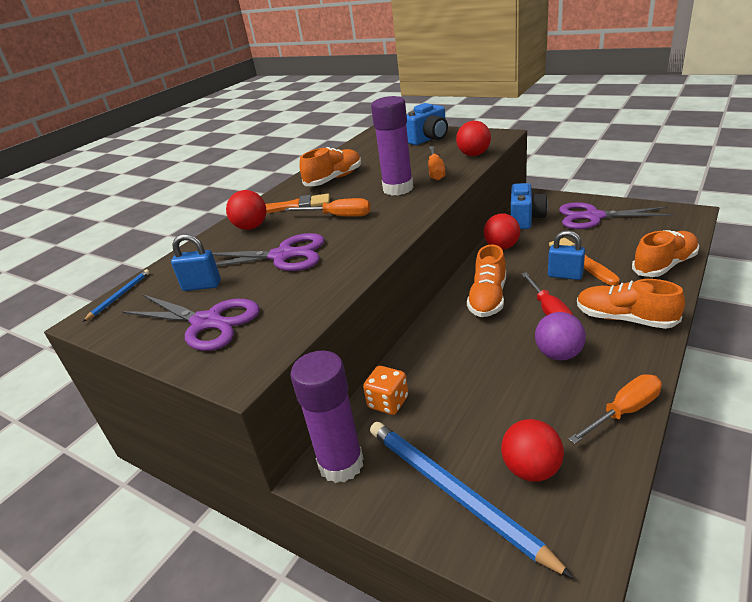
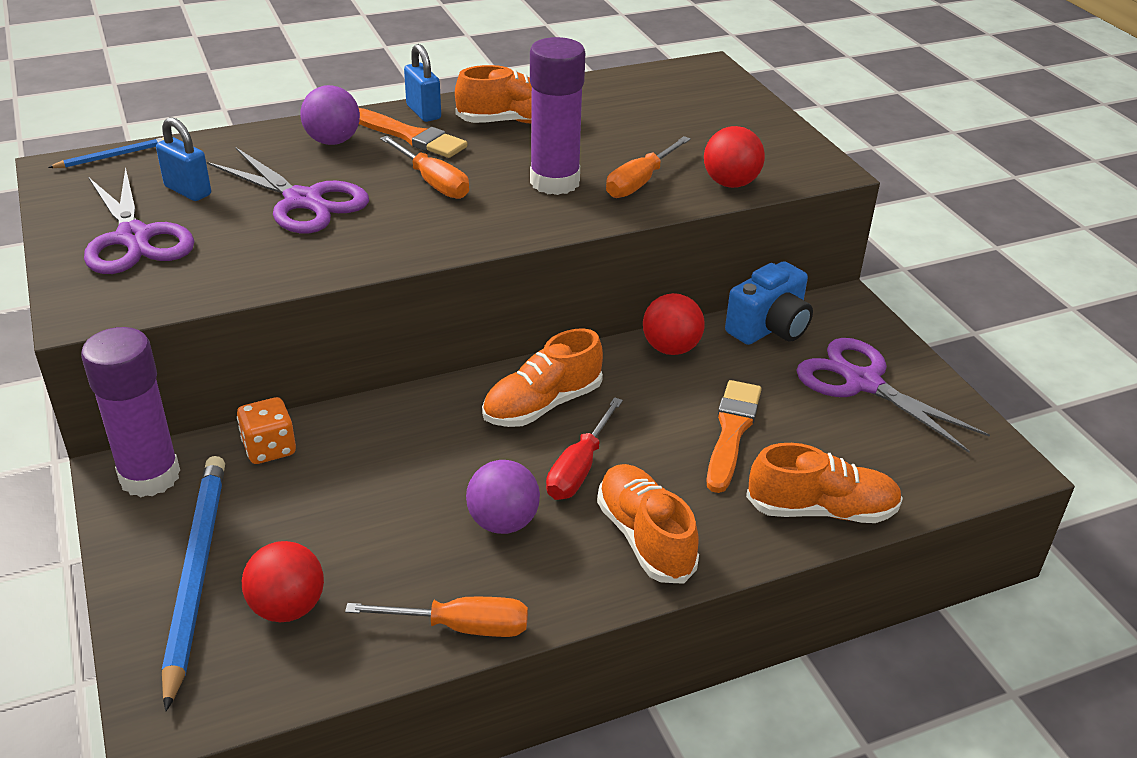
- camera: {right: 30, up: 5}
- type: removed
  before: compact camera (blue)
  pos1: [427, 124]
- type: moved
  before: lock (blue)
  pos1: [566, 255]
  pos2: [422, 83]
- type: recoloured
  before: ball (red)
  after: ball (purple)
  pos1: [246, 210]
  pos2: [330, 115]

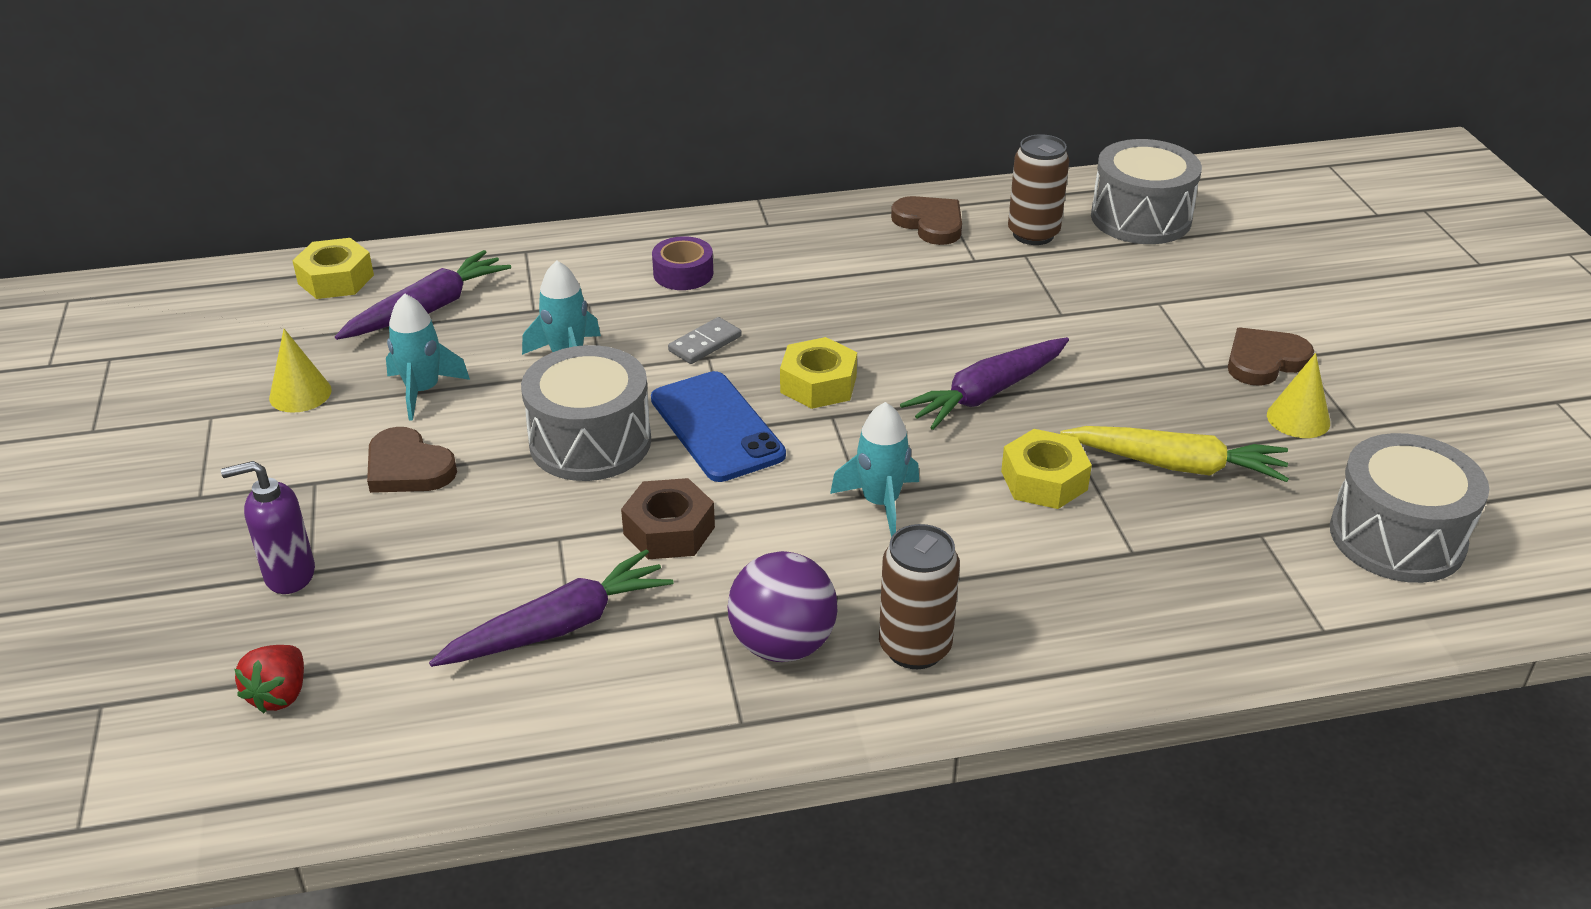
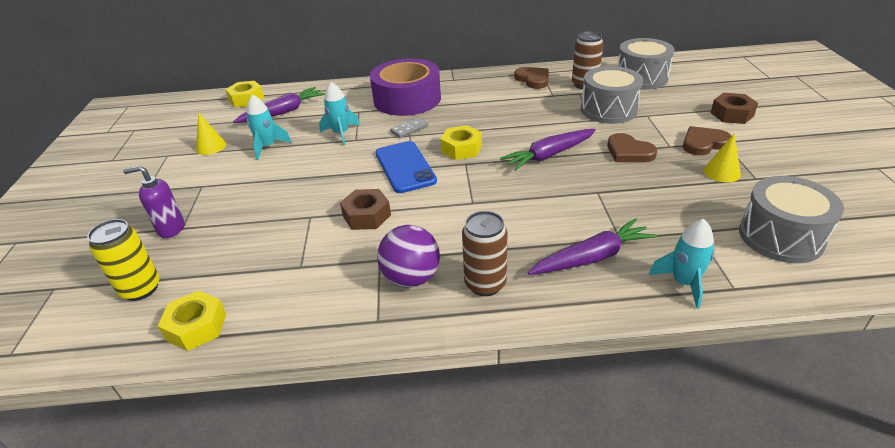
- camera: {right: 10, up: 0}
- type: removed
  before: carrot (bright yellow)
  pos1: [1174, 454]
- type: added
  after: hex nut (russet)
  pos2: [734, 108]
- type: moved
  before: heart shape (russet)
  pos1: [412, 460]
  pos2: [632, 147]
- type: moved
  before: carrot (purple)
  pos1: [551, 608]
  pos2: [592, 246]
- type: moved
  before: drum (ash-grey)
  pos1: [586, 413]
  pos2: [612, 95]
- type: moved
  before: rocket (turquoise)
  pos1: [874, 469]
  pos2: [682, 264]
- type: moved
  before: hex nut (bright yellow)
  pos1: [1046, 469]
  pos2: [192, 321]
- type: replaced
  before: berry (red)
  after: tin (bright yellow)
  pos1: [269, 679]
  pos2: [123, 260]
- type: resized
  before: tape (purple)
  pos1: [682, 263]
  pos2: [405, 87]
  scale: 2.3

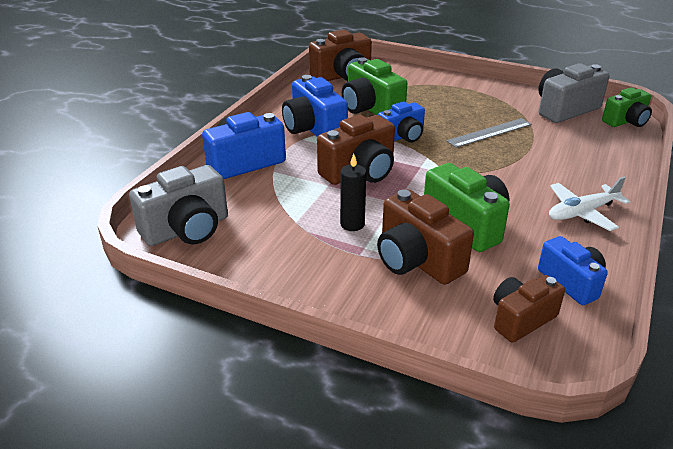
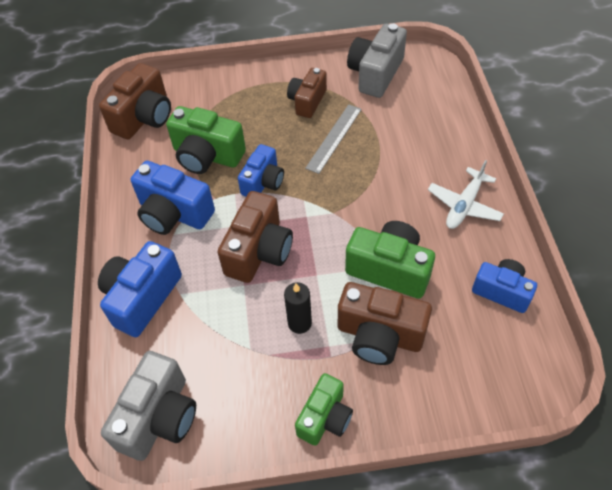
- camera: {right: -30, up: 20}
- type: moved
  before: compact camera (russet)
  pos1: [529, 309]
  pos2: [307, 93]
- type: moved
  before: compact camera (leaf-green)
  pos1: [627, 107]
  pos2: [324, 409]

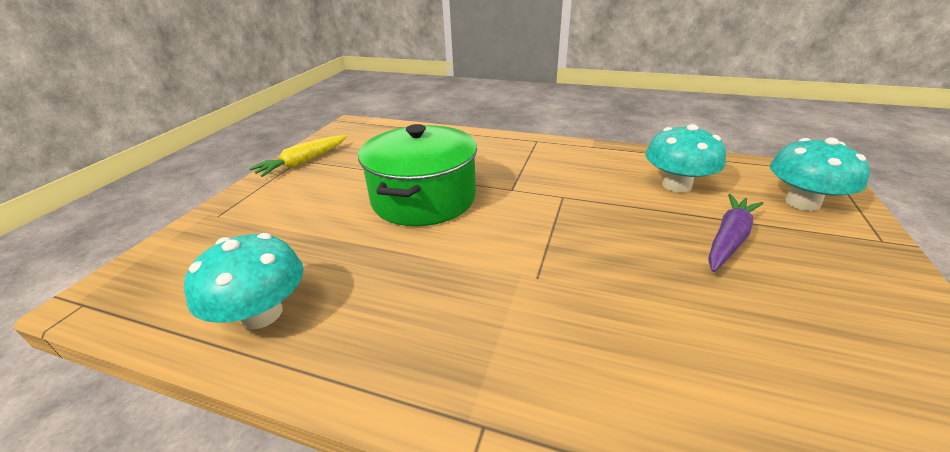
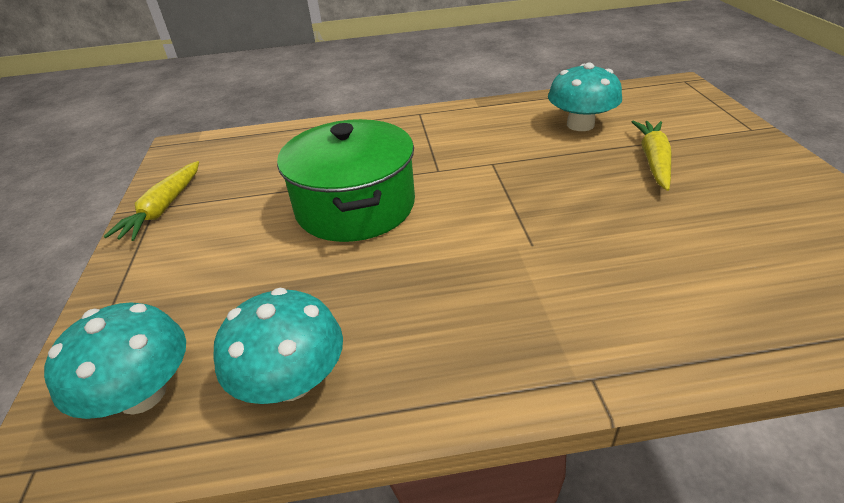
- camera: {right: -25, up: 5}
- type: moved
  before: toadstool (turquoise)
  pos1: [820, 174]
  pos2: [115, 360]
- type: recoloured
  before: carrot (purple)
  after: carrot (bright yellow)
  pos1: [736, 233]
  pos2: [651, 156]

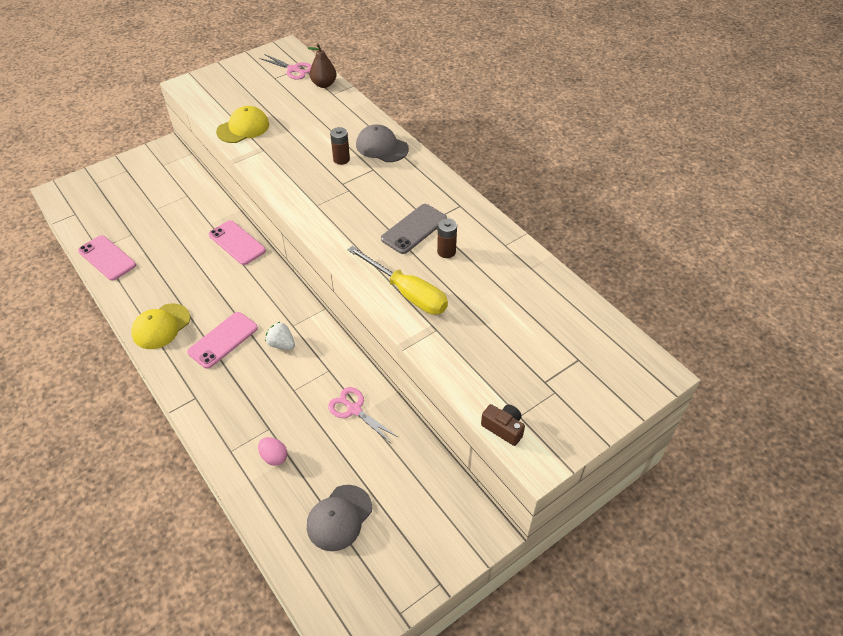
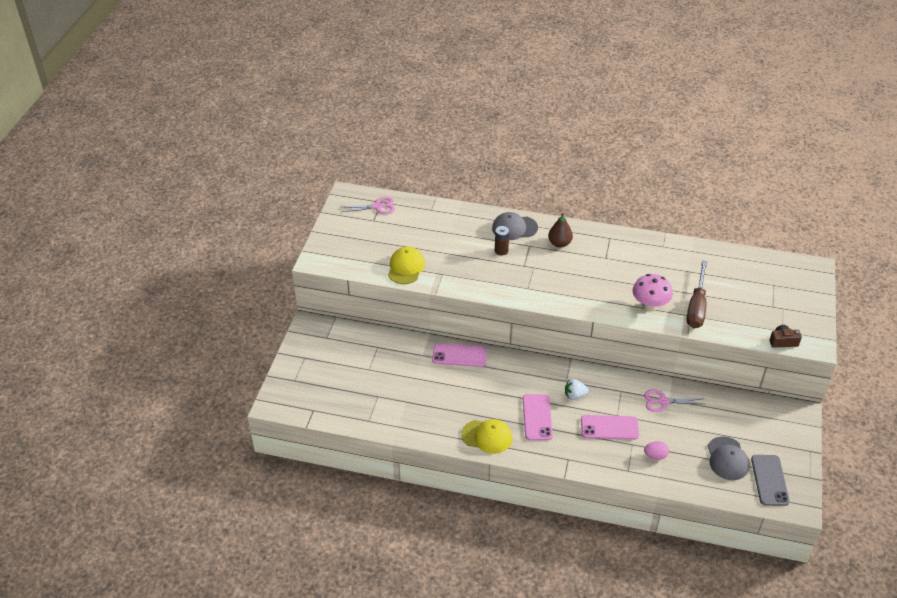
- camera: {right: -40, up: -5}
- type: removed
  before: power cell (russet)
  pos1: [447, 238]
- type: added
  after: flat screwdriver (russet)
  pos2: [696, 294]
- type: moved
  before: phone (rosy)
  pos1: [107, 258]
  pos2: [610, 427]
- type: moved
  before: pear (russet)
  pos1: [322, 65]
  pos2: [560, 230]
- type: moved
  before: phone (ash-grey)
  pos1: [414, 229]
  pos2: [770, 480]
- type: replaced
  before: flat screwdriver (bright yellow)
  after: toadstool (rosy)
  pos1: [398, 280]
  pos2: [653, 292]
- type: turned
  before: baseball cap (bright yellow)
  pos1: [161, 326]
  pos2: [486, 436]
  turn: -75

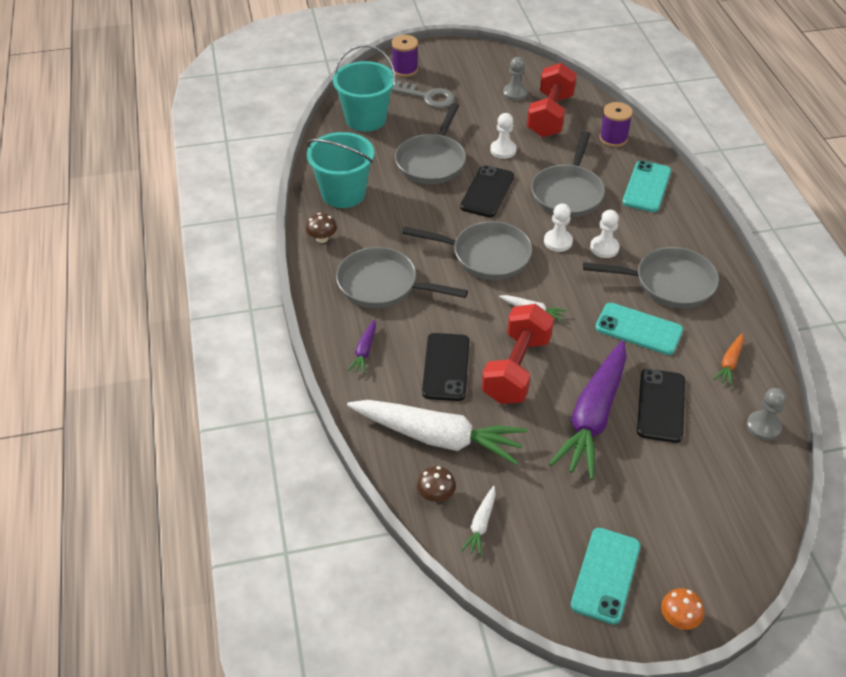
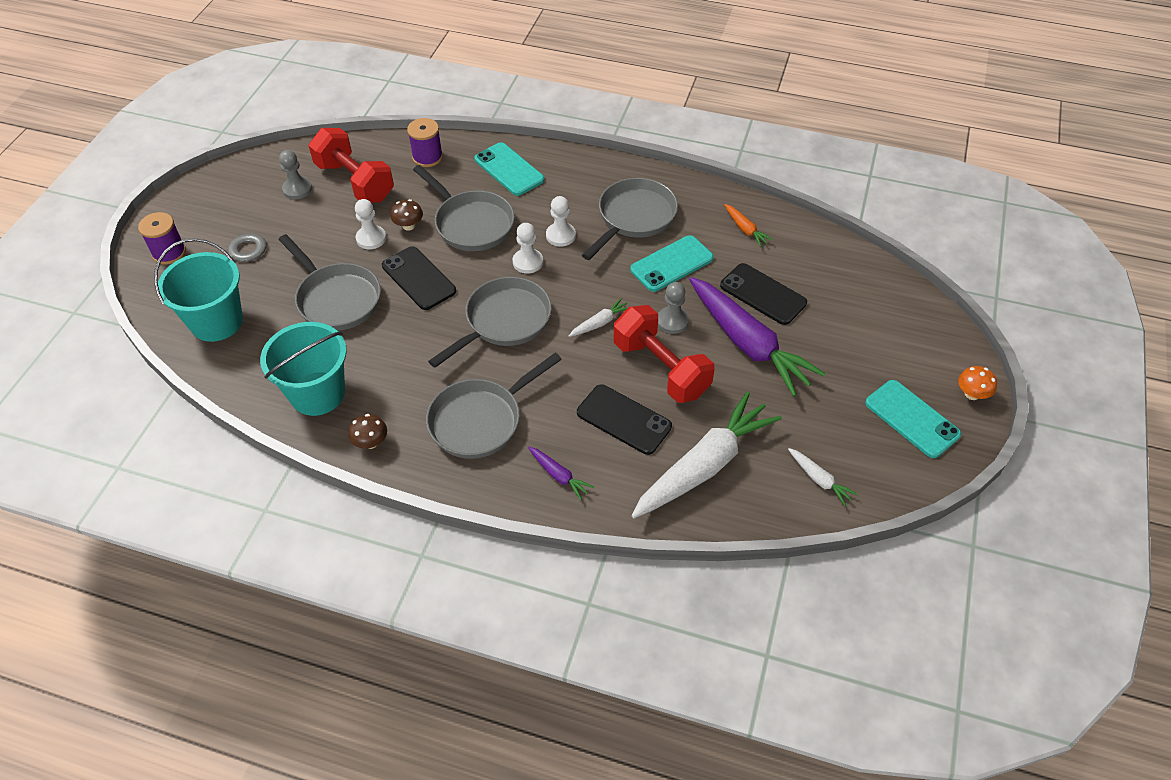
- camera: {right: -60, up: 5}
- type: moved
  before: toadstool (russet)
  pos1: [436, 484]
  pos2: [406, 215]
- type: moved
  before: chess pawn (ash-grey)
  pos1: [766, 414]
  pos2: [673, 308]

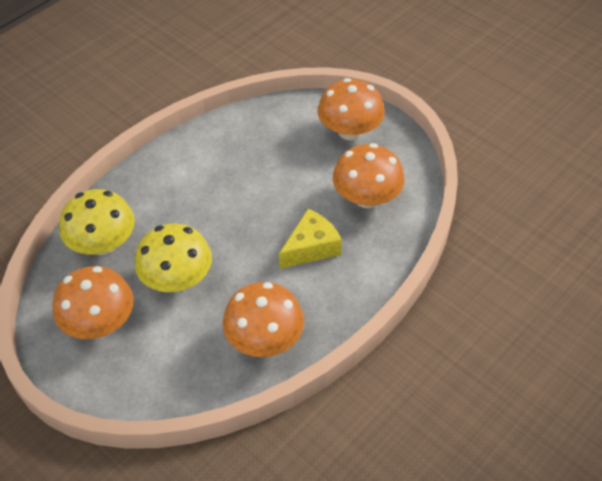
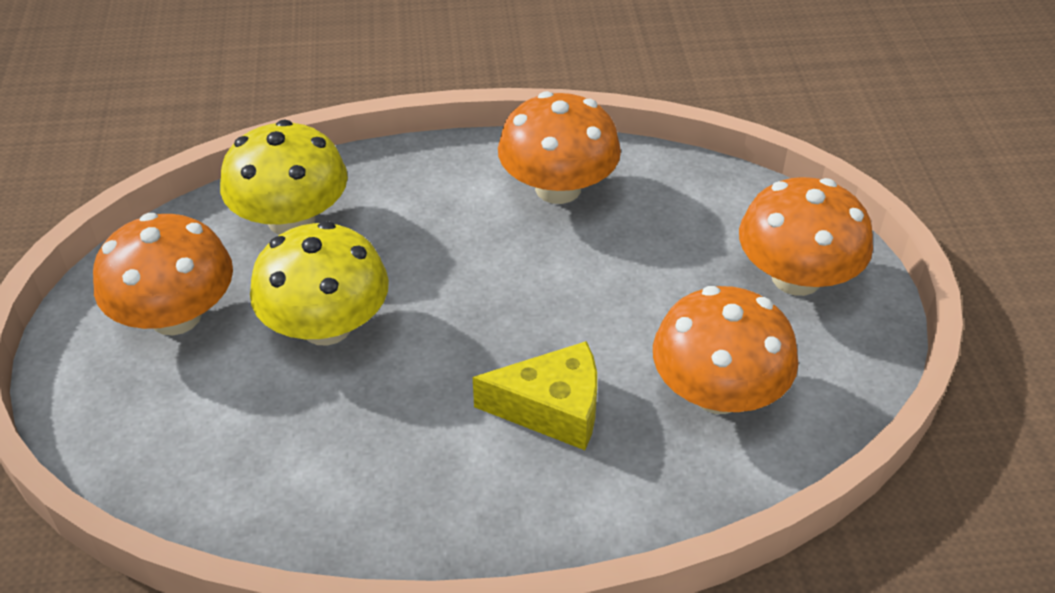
- camera: {right: 40, up: -5}
- type: moved
  before: toadstool (orange-coloured)
  pos1: [263, 319]
  pos2: [559, 147]

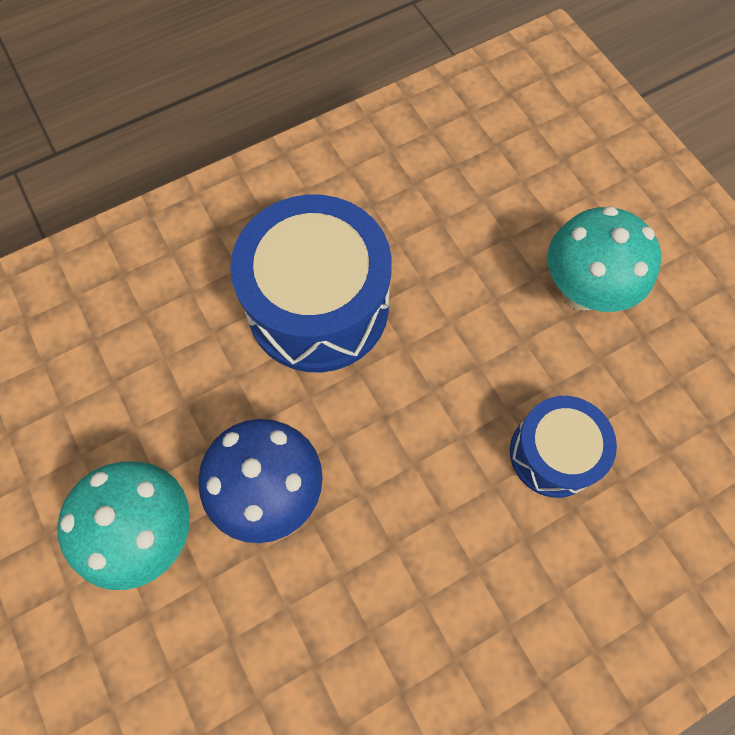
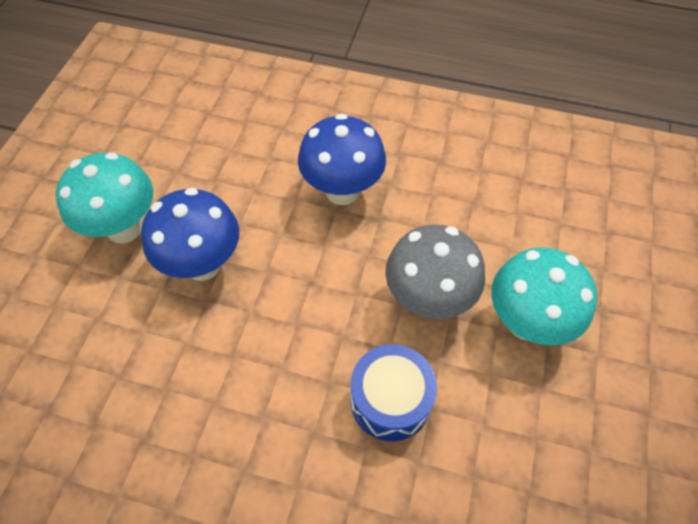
- camera: {right: 45, up: -10}
- type: added
  after: toadstool (ash-grey)
  pos2: [435, 271]
- type: replaced
  before: drum (blue)
  after: toadstool (blue)
  pos1: [311, 283]
  pos2: [342, 159]

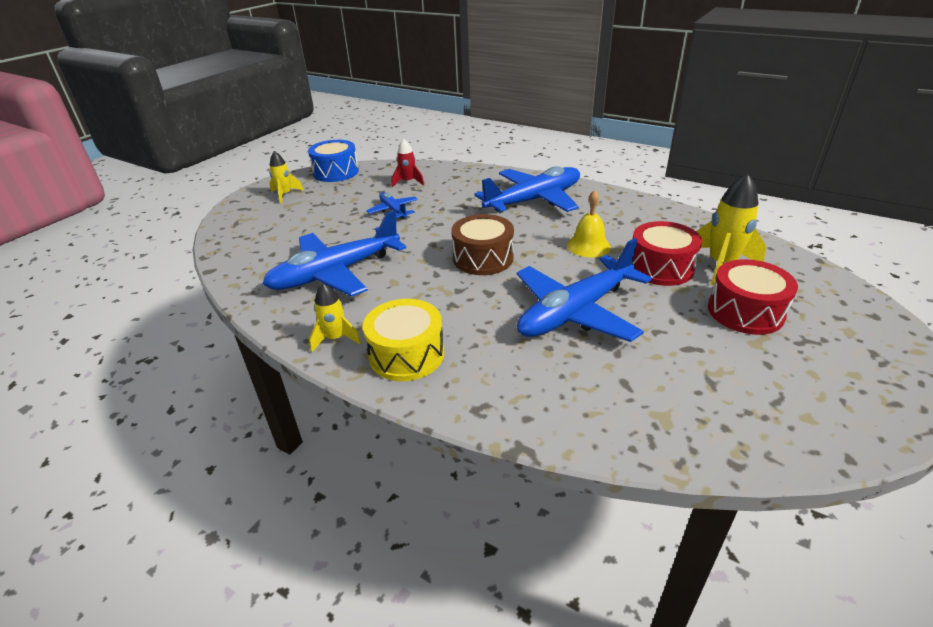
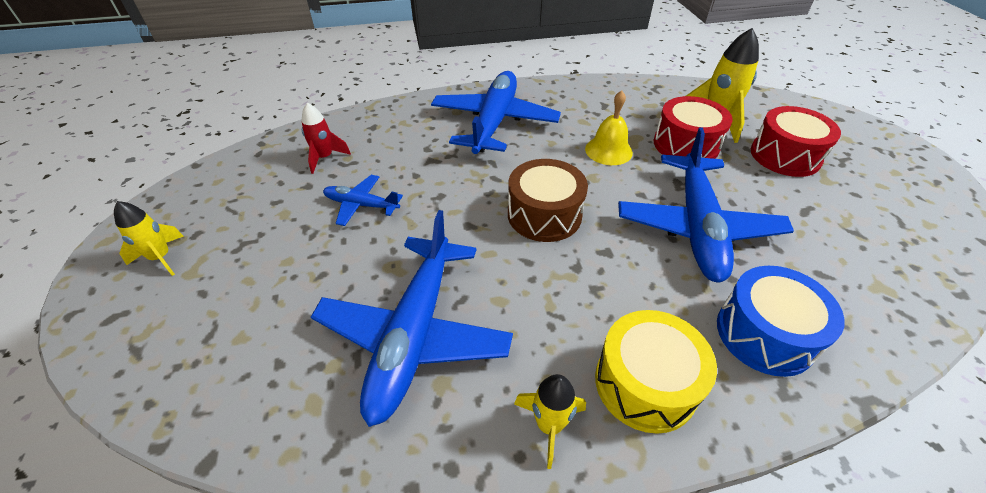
- camera: {right: -45, up: 10}
- type: moved
  before: drum (blue)
  pos1: [333, 161]
  pos2: [781, 321]

